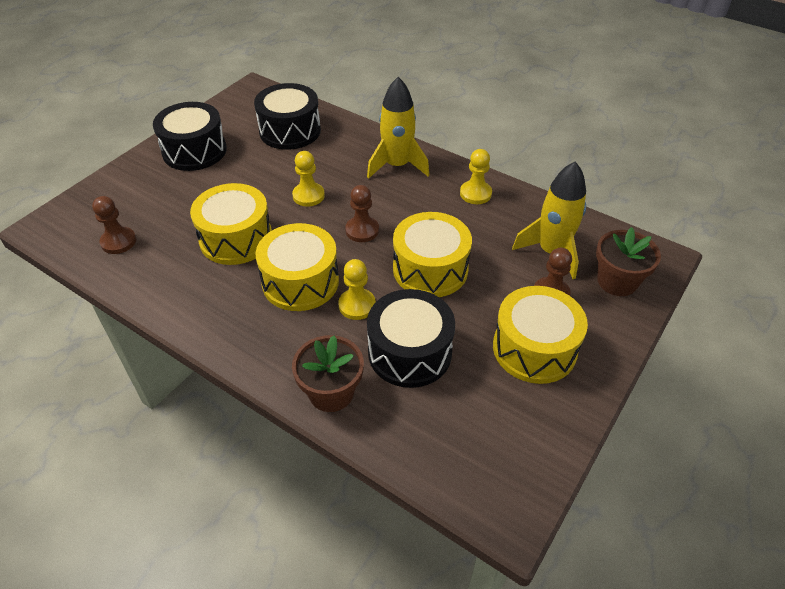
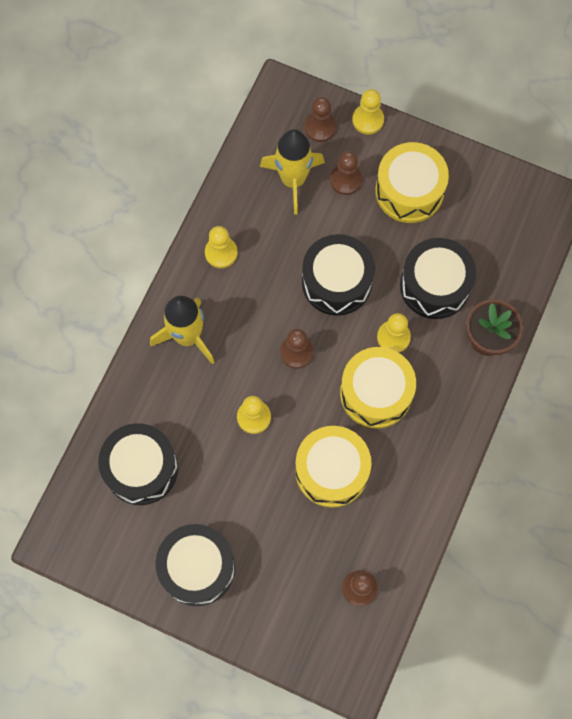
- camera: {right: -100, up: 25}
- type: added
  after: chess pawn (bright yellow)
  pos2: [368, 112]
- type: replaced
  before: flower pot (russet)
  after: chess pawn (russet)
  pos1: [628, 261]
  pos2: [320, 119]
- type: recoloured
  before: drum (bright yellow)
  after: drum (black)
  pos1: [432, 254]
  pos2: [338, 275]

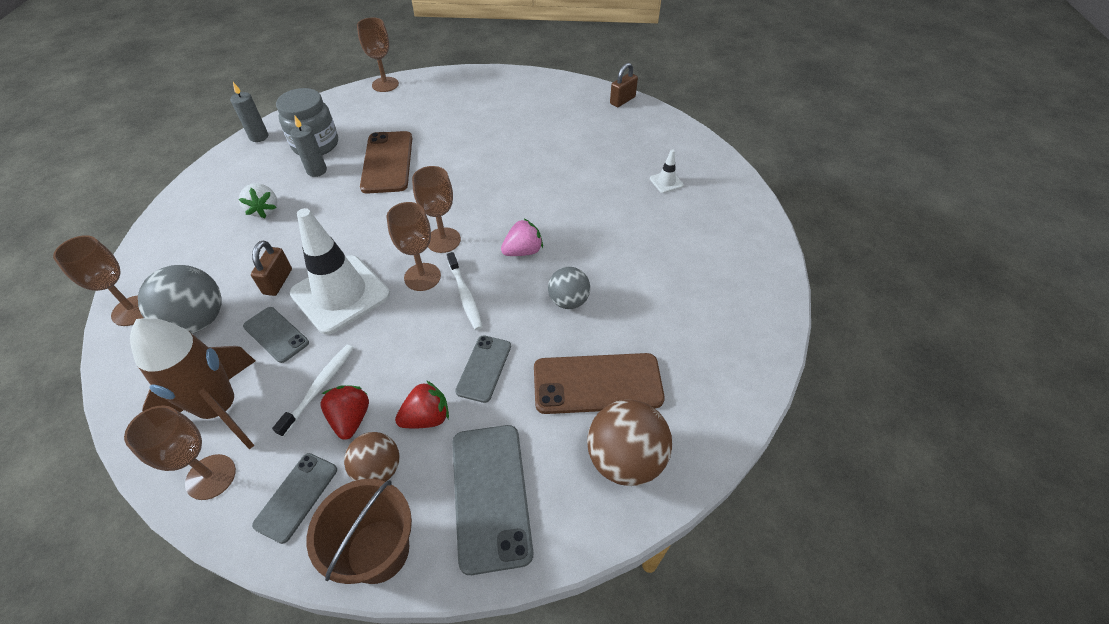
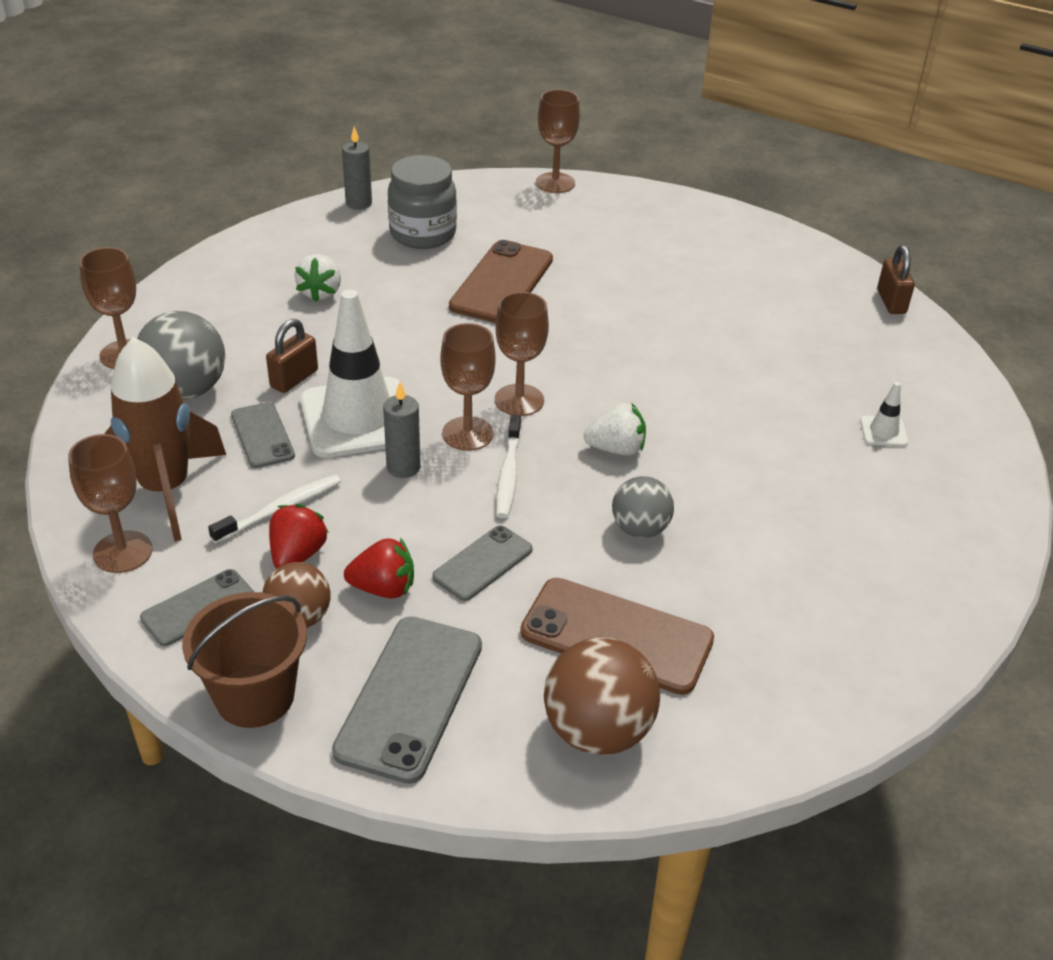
- camera: {right: 25, up: -10}
- type: moved
  before: candle (ash-grey)
  pos1: [308, 146]
  pos2: [402, 430]
- type: recoloured
  before: berry (rosy)
  after: berry (pure white)
  pos1: [522, 237]
  pos2: [615, 429]
- type: turned
  before: lock (russet)
  pos1: [624, 85]
  pos2: [896, 279]
  turn: -75

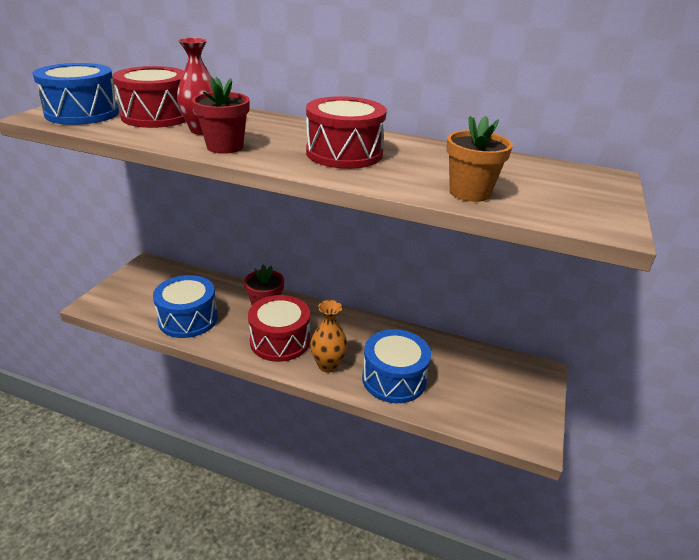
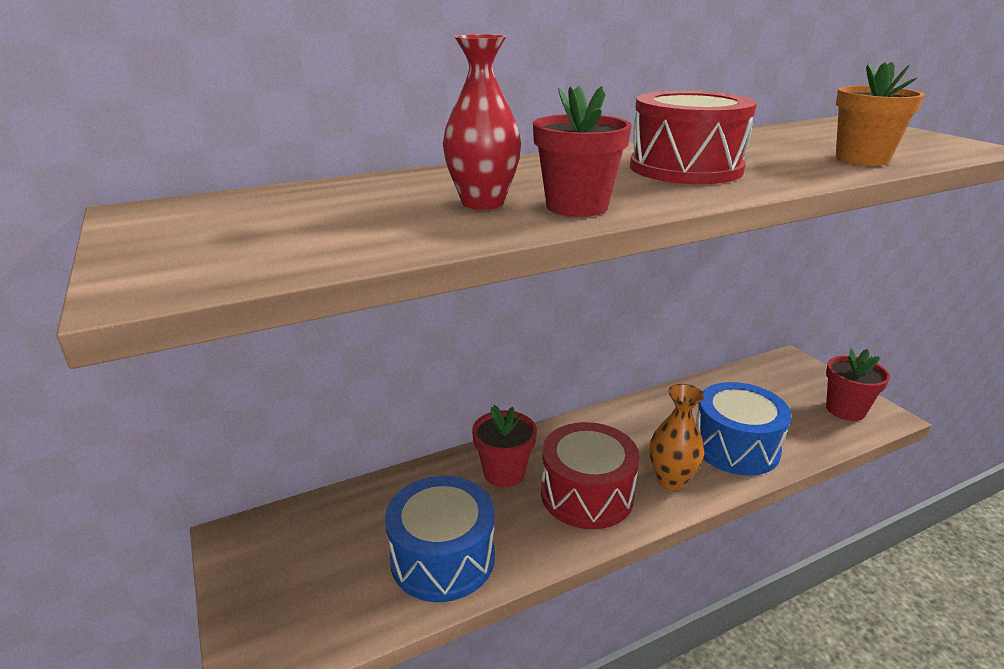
- camera: {right: -45, up: -5}
- type: removed
  before: drum (blue)
  pos1: [75, 94]
- type: removed
  before: drum (red)
  pos1: [149, 97]
- type: added
  after: flower pot (red)
  pos2: [858, 384]

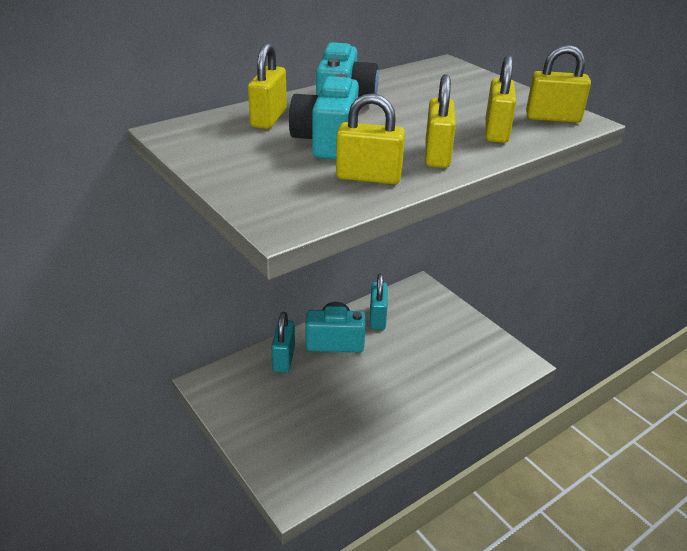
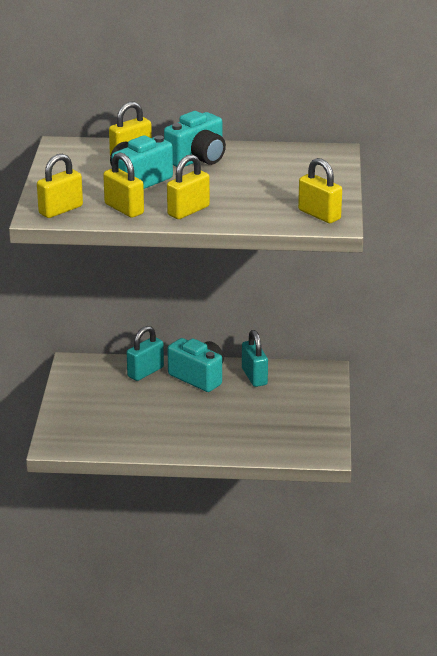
- camera: {right: 40, up: -5}
- type: moved
  before: lock (bright yellow)
  pos1: [501, 99]
  pos2: [60, 186]
- type: turned
  before: lock (turquoise)
  pos1: [379, 301]
  pos2: [255, 358]
  turn: -60

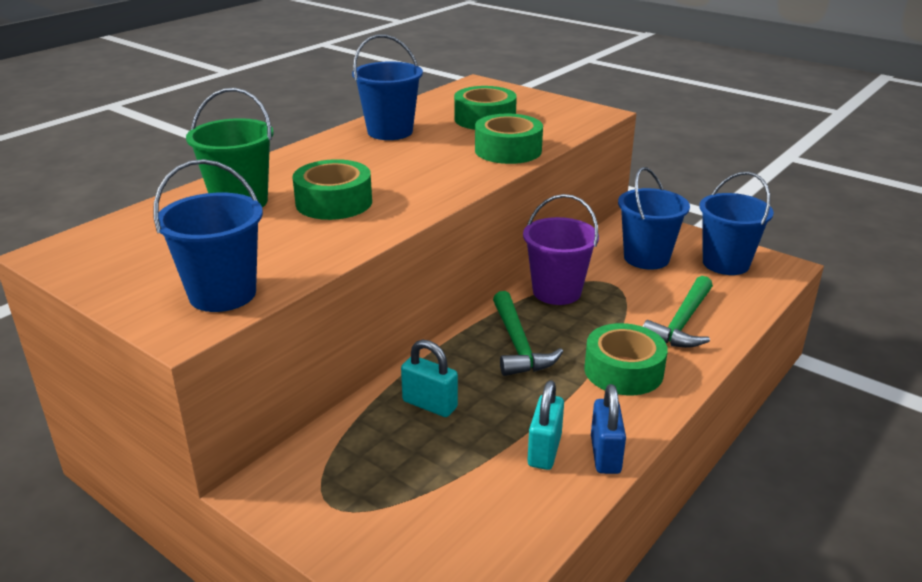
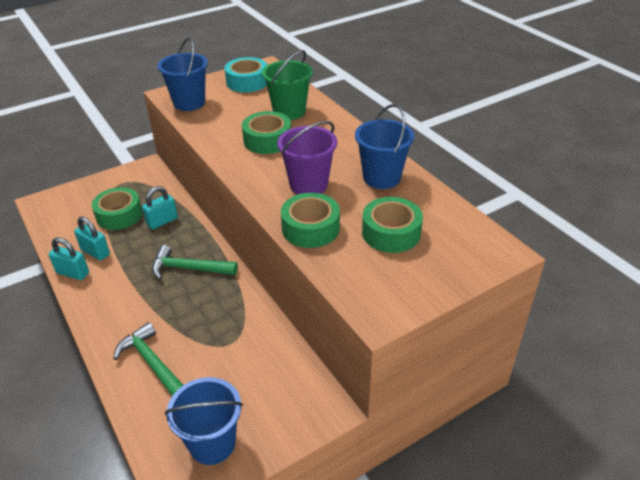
- camera: {right: 110, up: 10}
- type: removed
  before: bucket (blue)
  pos1: [654, 218]
- type: added
  after: tape (turquoise)
  pos2: [246, 74]
- type: moved
  before: bucket (purple)
  pos1: [561, 249]
  pos2: [307, 157]
- type: moved
  before: tape (leaf-green)
  pos1: [626, 359]
  pos2: [117, 208]
- type: recoloured
  before: lock (blue)
  after: lock (turquoise)
  pos1: [608, 429]
  pos2: [68, 258]

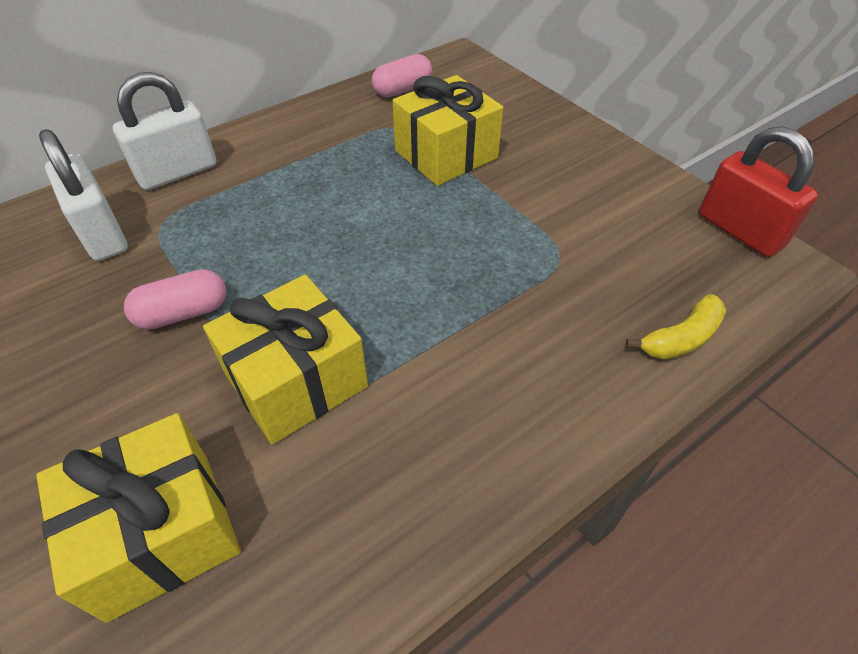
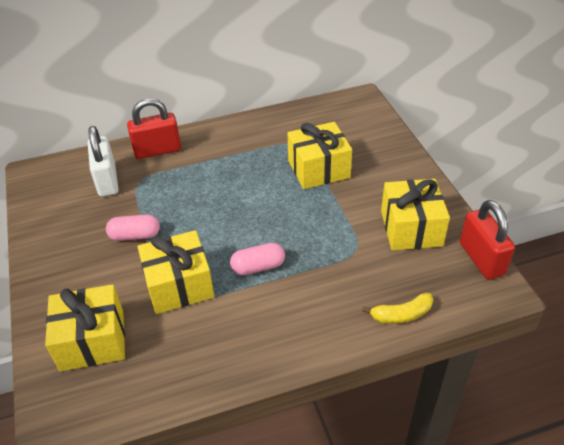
- camera: {right: 20, up: -5}
- type: added
  after: present (bright yellow)
  pos2: [415, 214]
- type: moved
  before: pill shape (rosy)
  pos1: [402, 75]
  pos2: [257, 259]
- type: recoloured
  before: lock (pure white)
  after: lock (red)
  pos1: [165, 131]
  pos2: [154, 128]

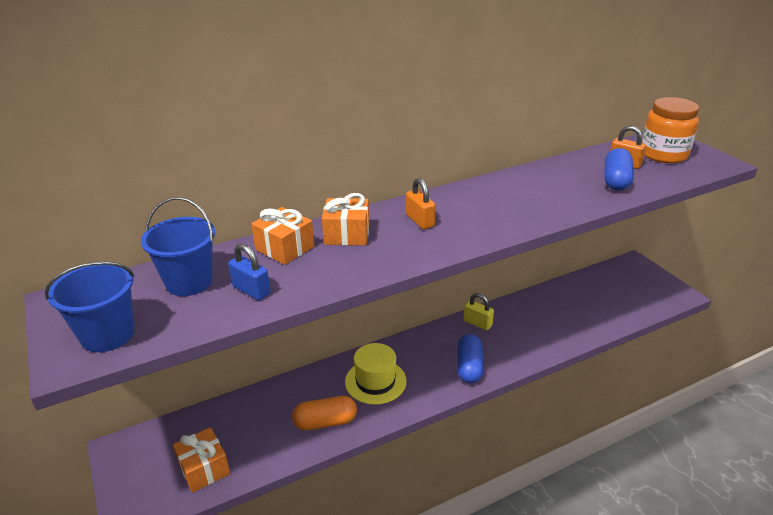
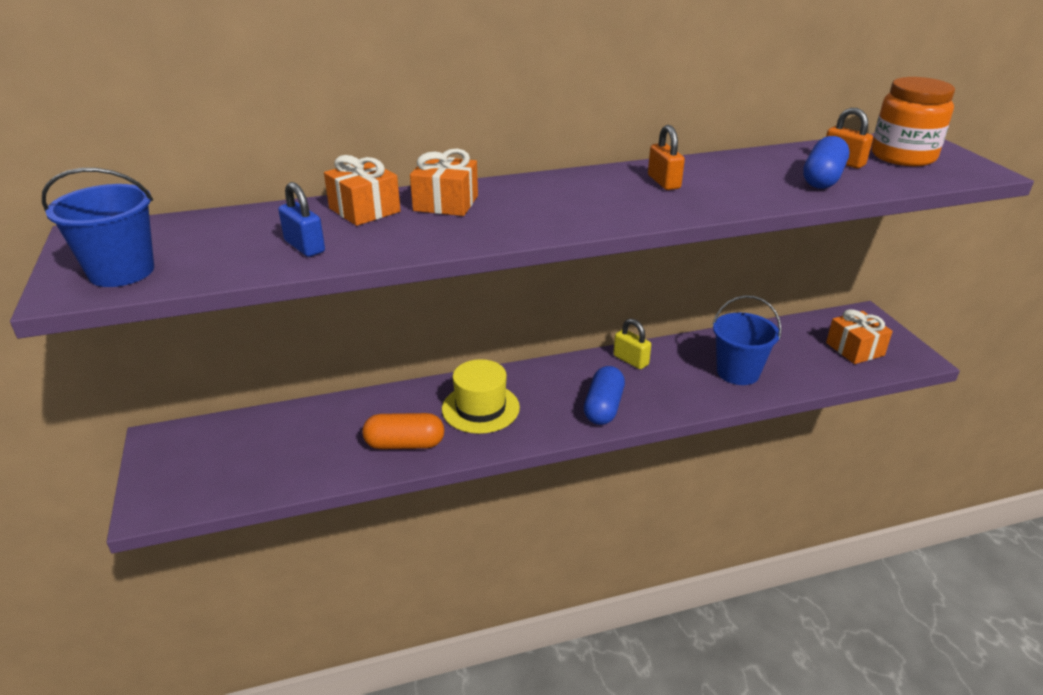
- camera: {right: 10, up: 0}
- type: moved
  before: bucket (blue)
  pos1: [178, 246]
  pos2: [747, 340]
- type: moved
  before: present (orange-coloured)
  pos1: [201, 460]
  pos2: [859, 336]
- type: moved
  before: lock (orange-coloured)
  pos1: [420, 203]
  pos2: [666, 157]

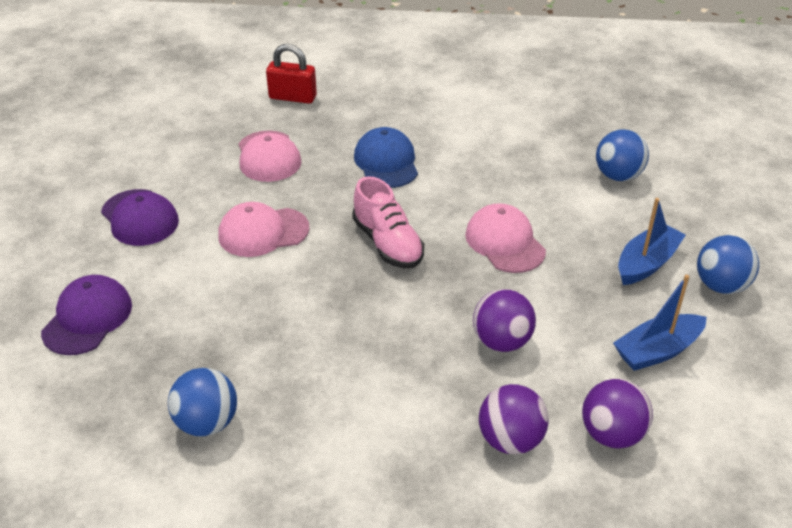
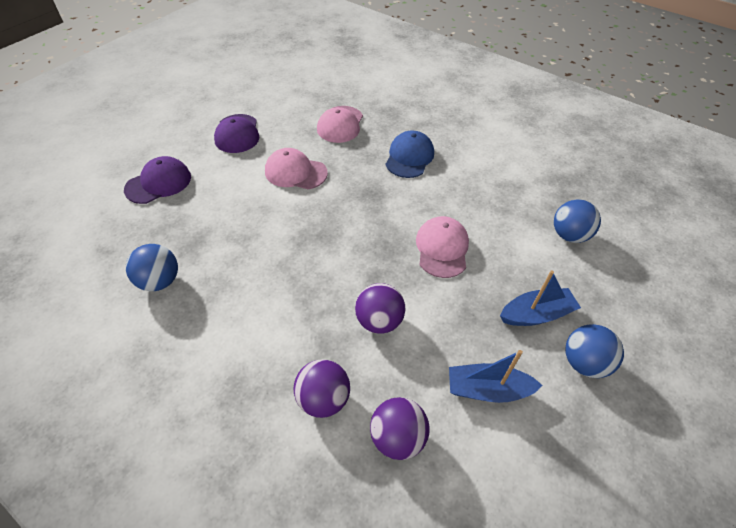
- camera: {right: 30, up: 10}
- type: removed
  before: lock (red)
  pos1: [291, 74]
- type: removed
  before: lace-up shoe (rosy)
  pos1: [388, 222]

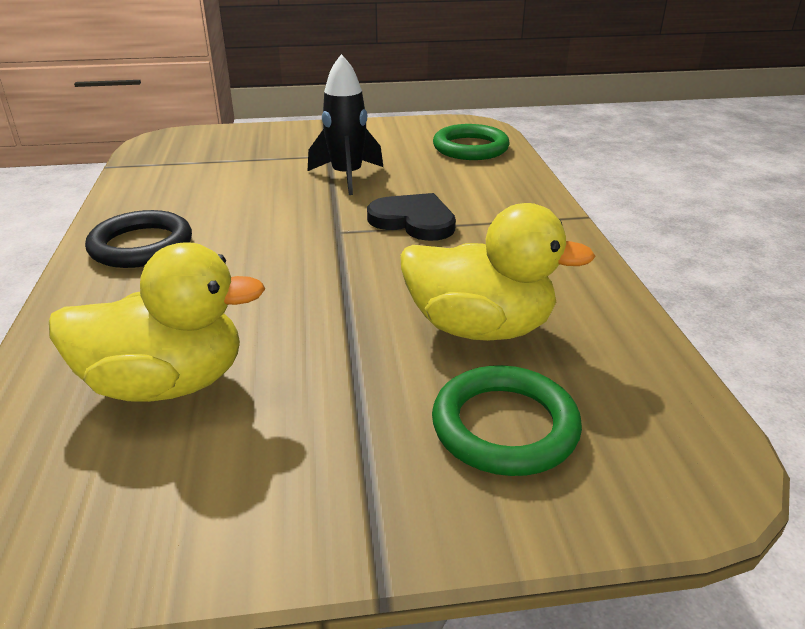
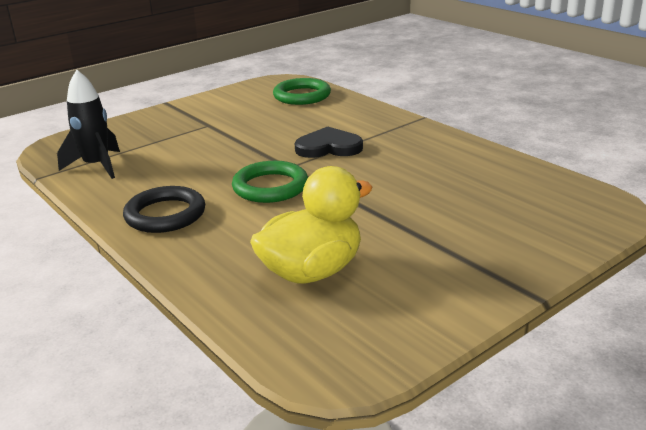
- camera: {right: -30, up: -5}
- type: removed
  before: rubber duck (bright yellow)
  pos1: [498, 272]
- type: moved
  before: rocket (black)
  pos1: [345, 124]
  pos2: [88, 124]
- type: moved
  before: hoop (leaf-green)
  pos1: [507, 420]
  pos2: [270, 182]

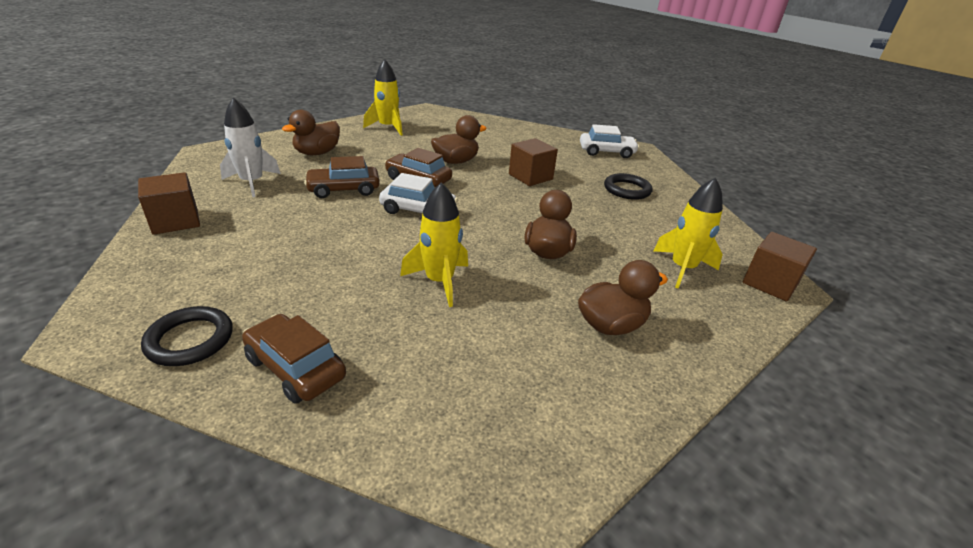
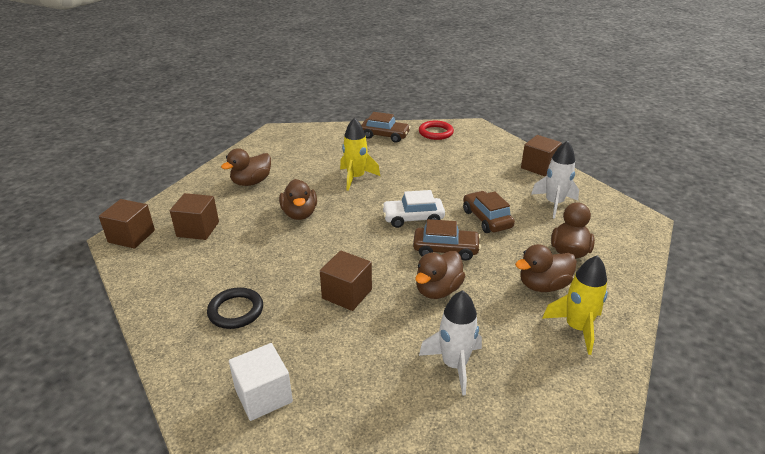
- camera: {right: 160, up: 0}
- type: added
  after: rocket (pure white)
  pos2: [450, 343]
- type: added
  after: rubber duck (russet)
  pos2: [546, 268]
- type: replaced
  before: car (pure white)
  after: block (pure white)
  pos1: [609, 141]
  pos2: [261, 382]
- type: replaced
  before: rocket (bright yellow)
  after: block (russet)
  pos1: [688, 233]
  pos2: [194, 216]
- type: recoloured
  before: hoop (black)
  after: hoop (red)
  pos1: [187, 336]
  pos2: [436, 130]
- type: turned
  before: car (russet)
  pos1: [342, 177]
  pos2: [489, 212]
  turn: -75

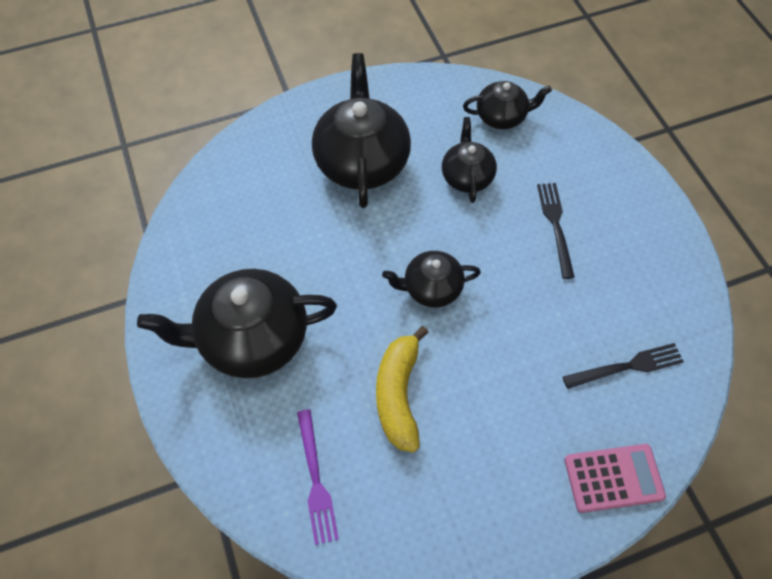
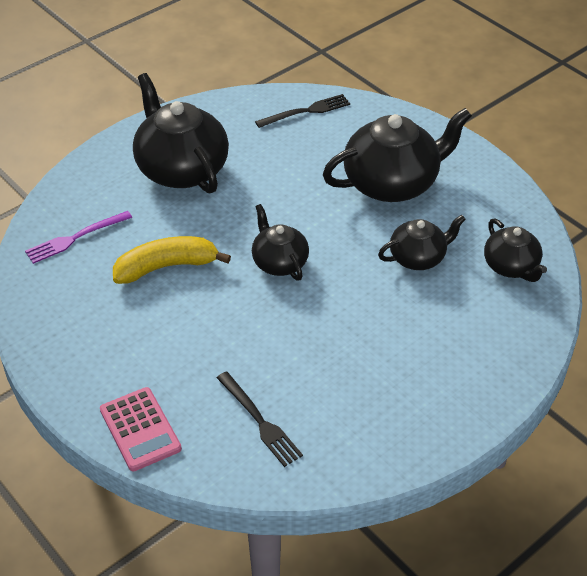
- camera: {right: 70, up: -15}
- type: moved
  before: dinner fork (black)
  pos1: [556, 231]
  pos2: [302, 111]

